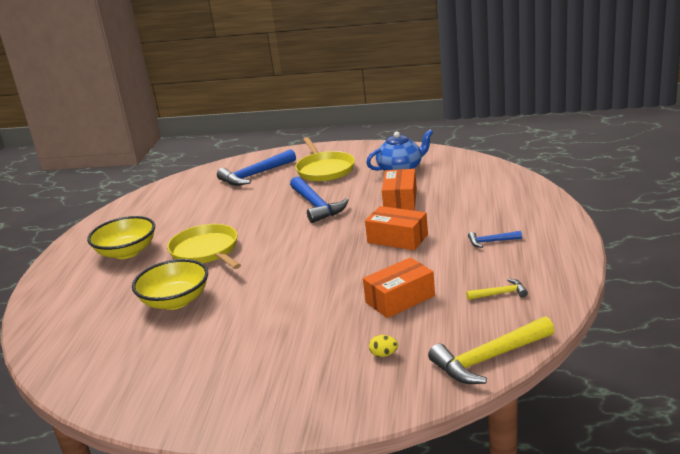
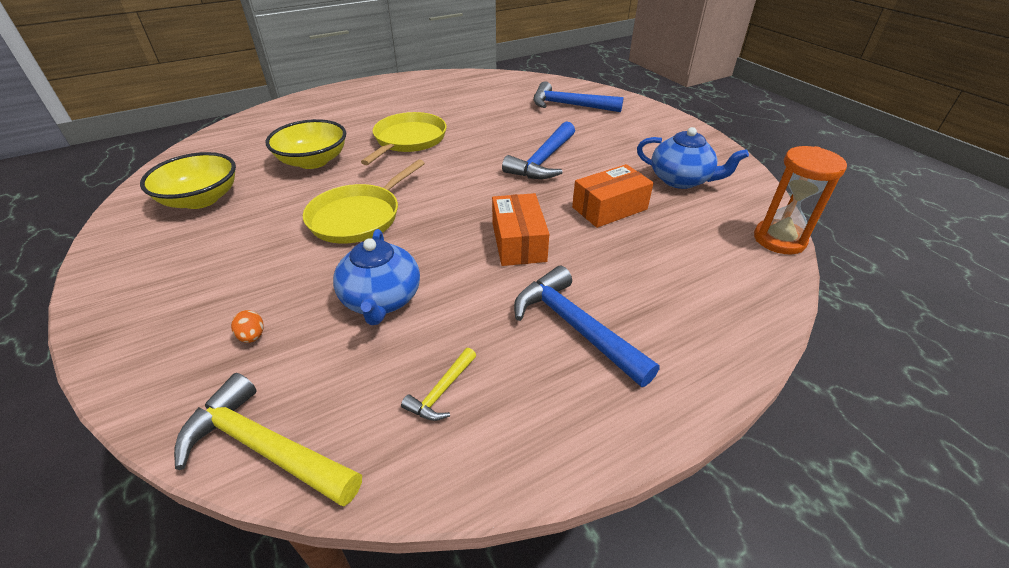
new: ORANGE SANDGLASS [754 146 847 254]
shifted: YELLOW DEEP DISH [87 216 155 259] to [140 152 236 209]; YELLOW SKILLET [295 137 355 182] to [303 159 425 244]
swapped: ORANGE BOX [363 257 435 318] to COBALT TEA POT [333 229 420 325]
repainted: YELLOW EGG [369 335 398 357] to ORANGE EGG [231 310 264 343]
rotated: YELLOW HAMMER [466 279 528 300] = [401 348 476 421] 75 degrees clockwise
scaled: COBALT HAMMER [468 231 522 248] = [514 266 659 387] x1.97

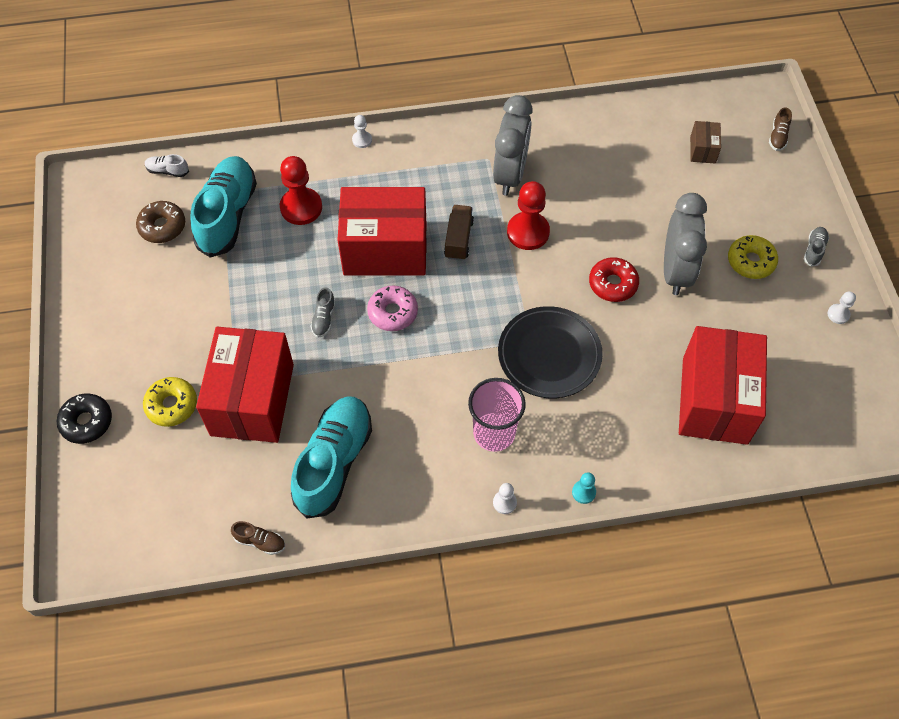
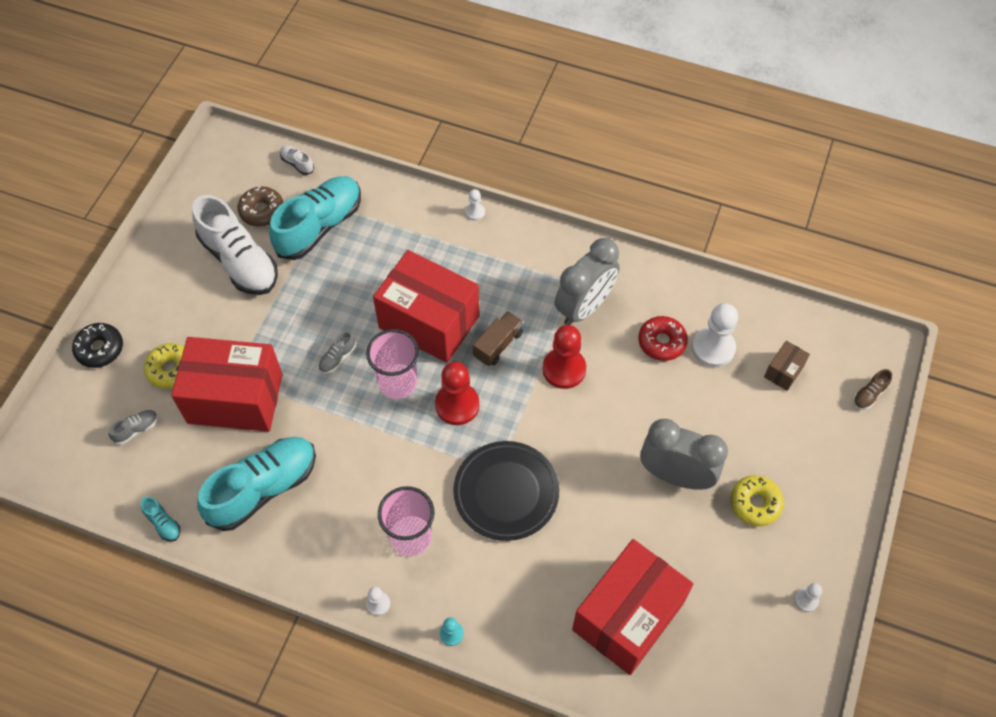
new: WHITE SHOE [192 195 278 295]; WHITE PAWN [692 303 738 367]
shifted: SCARLET PAWN [280 156 322 225] to [435 362 479 425]; SCARLET DONUT [589 257 639 302] to [638 316 688 361]; ASH-GREY SHOE [804 227 829 267] to [108 410 158 445]
swapped: ROSE-PINK DONUT [367 285 418 331] to ROSE-PINK TUMBLER [366 329 419 399]
repainted: DARK BROWN SHOE [231 521 285 555] to TEAL SHOE [141 497 180 541]
rotated: SCARLET BOX [196 327 294 443] = [171 337 283 432] 60 degrees clockwise; ASH-GREY ALARM CLOCK [664 193 707 295] = [640 419 728 490] 105 degrees counterclockwise

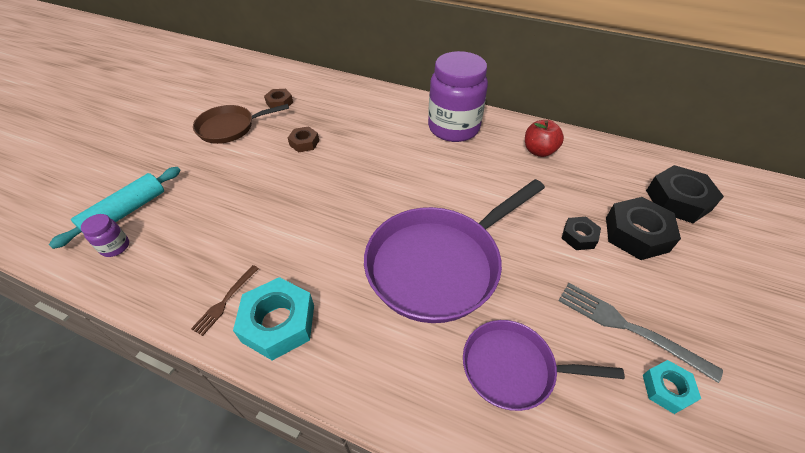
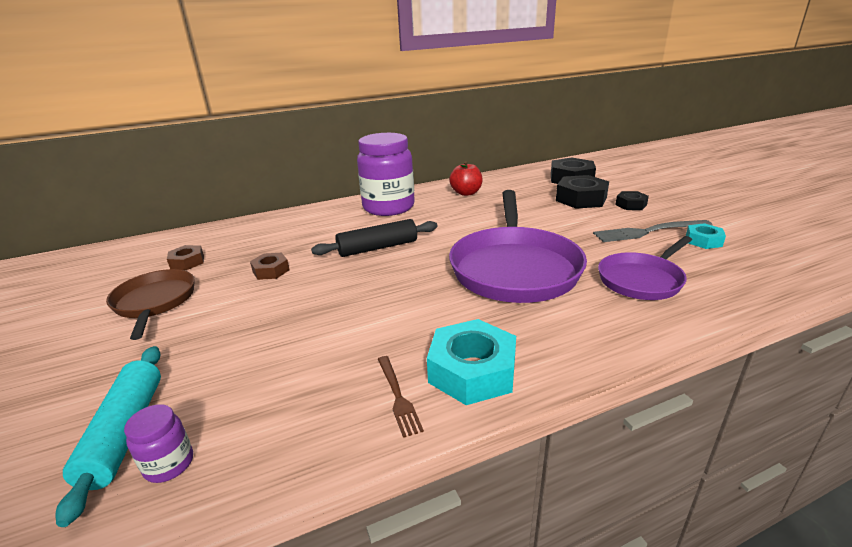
new: BLACK DOUGH ROLLER [311 219 438 257]
shifted: BLACK HEXAGON NUT [562 217 601 250] to [615 191 649 210]
rotated: DARK BROWN SKILLET [193 104 289 144] = [106 269 195 340] 135 degrees clockwise

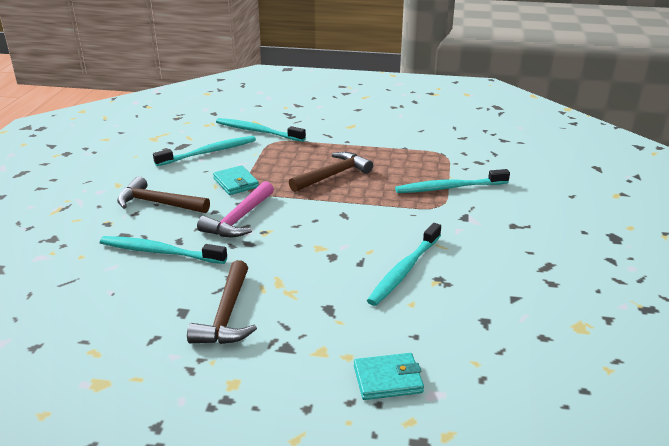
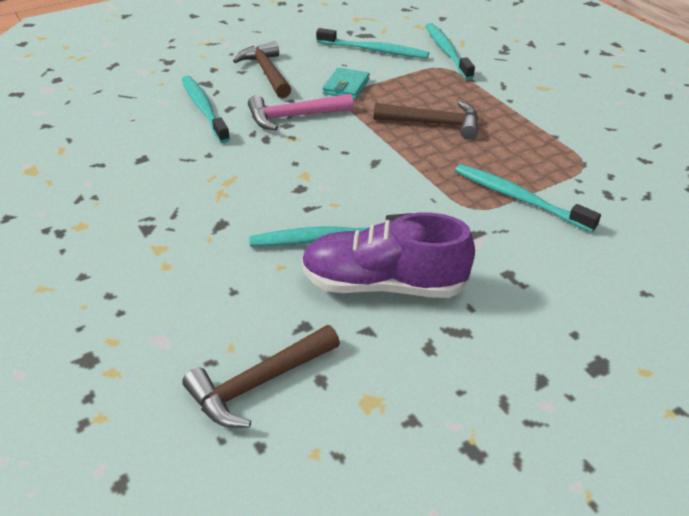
gone: TEAL BILLFOLD [354 353 424 400]
new: ROYAL PURPLE SHOE [301 213 475 298]
shifted: DARK BROWN HAMMER [187 260 257 344] to [182 325 340 428]

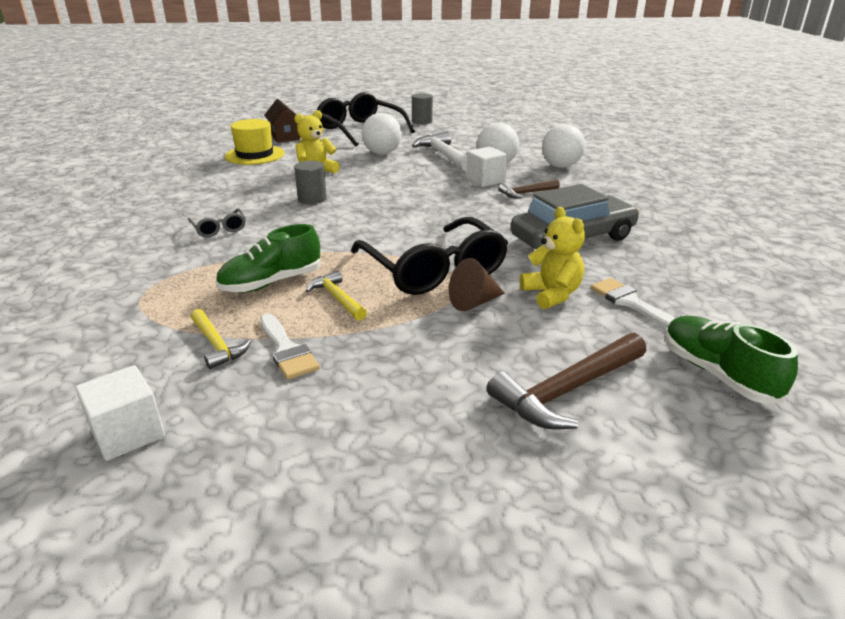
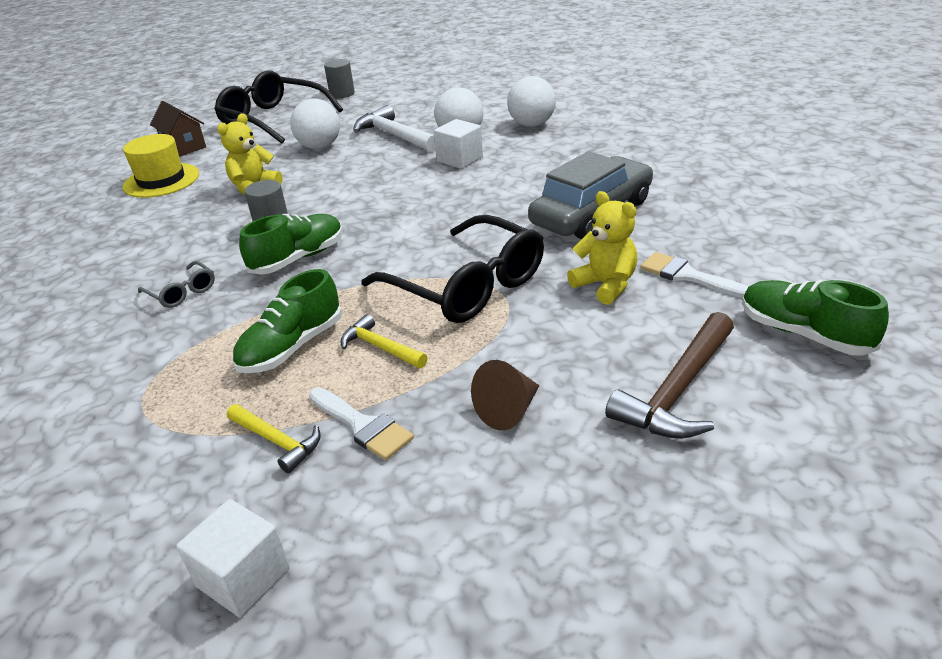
gone: DARK BROWN HAMMER [499 180 560 198]
new: GREEN SHOE [239 214 343 275]
shifted: DARK BROWN CONE [449 258 505 311] to [471 360 540 430]

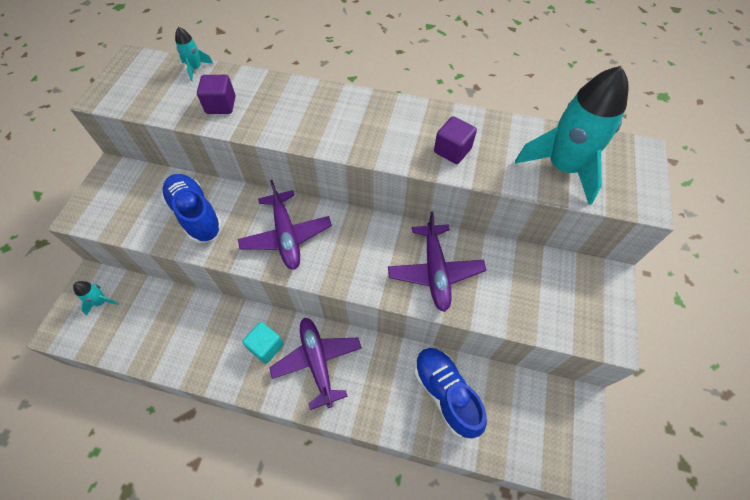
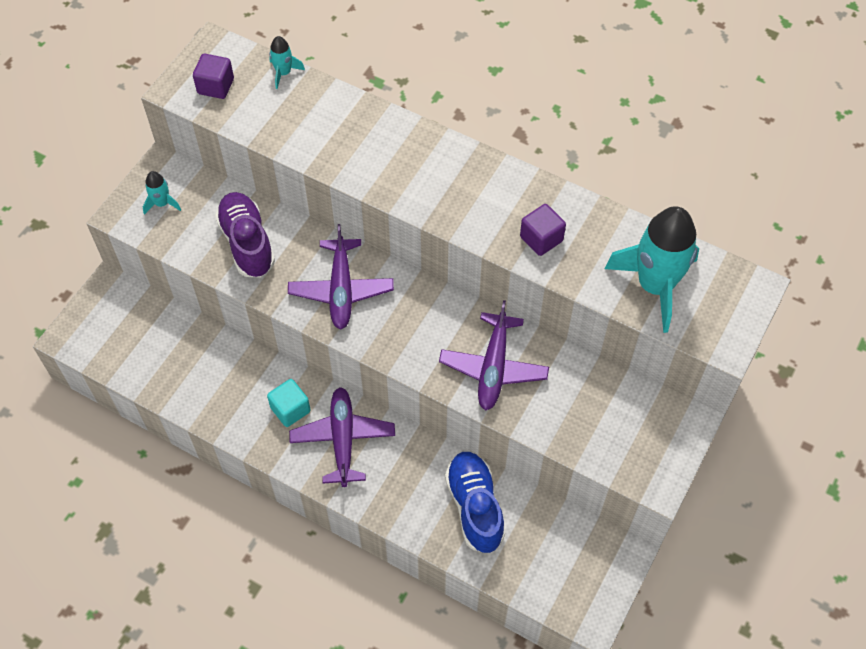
shifted: TEAL TOY ROCKET [73 281 118 316] to [143 171 181 215]; ROYAL PURPLE CUBE [197 75 235 114] to [193 54 234 99]
repainted: COBALT SHOE [161 174 223 243] to ROYAL PURPLE SHOE [215 192 275 277]

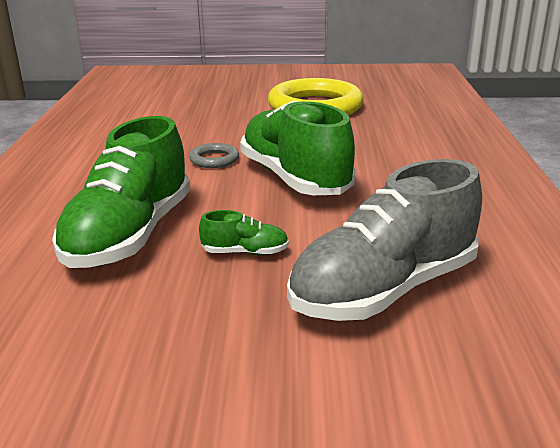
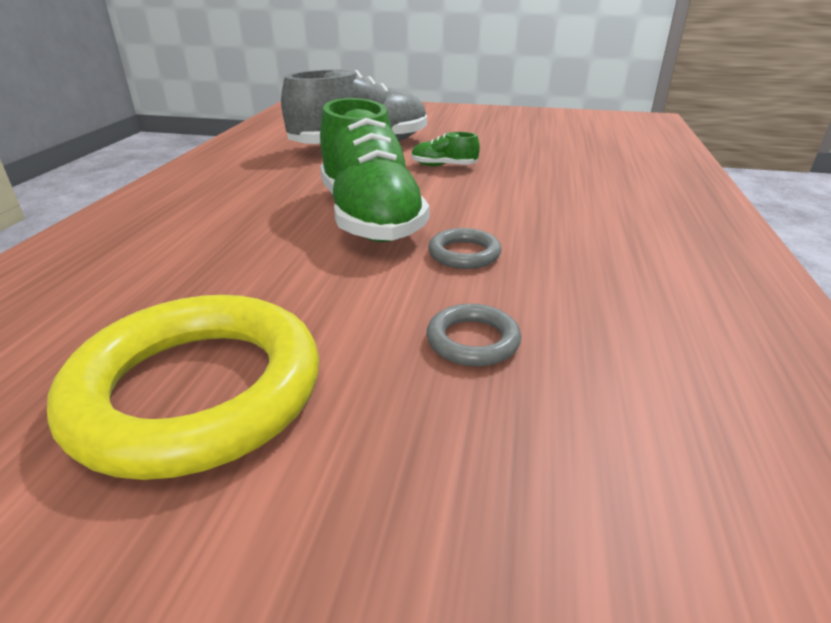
gone: GREEN SHOE [52 116 190 268]
new: ASH-GREY HOOP [426 304 521 366]

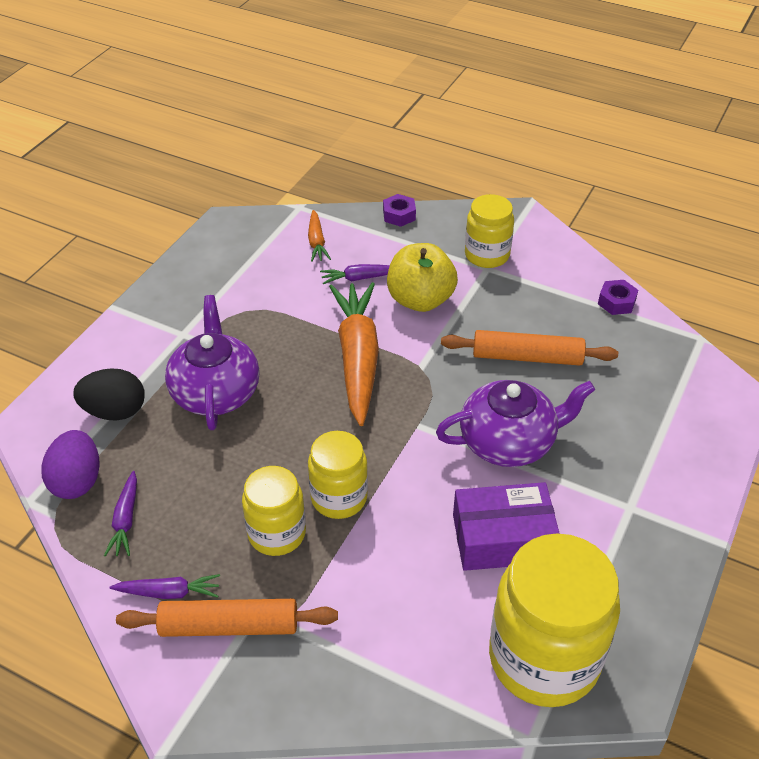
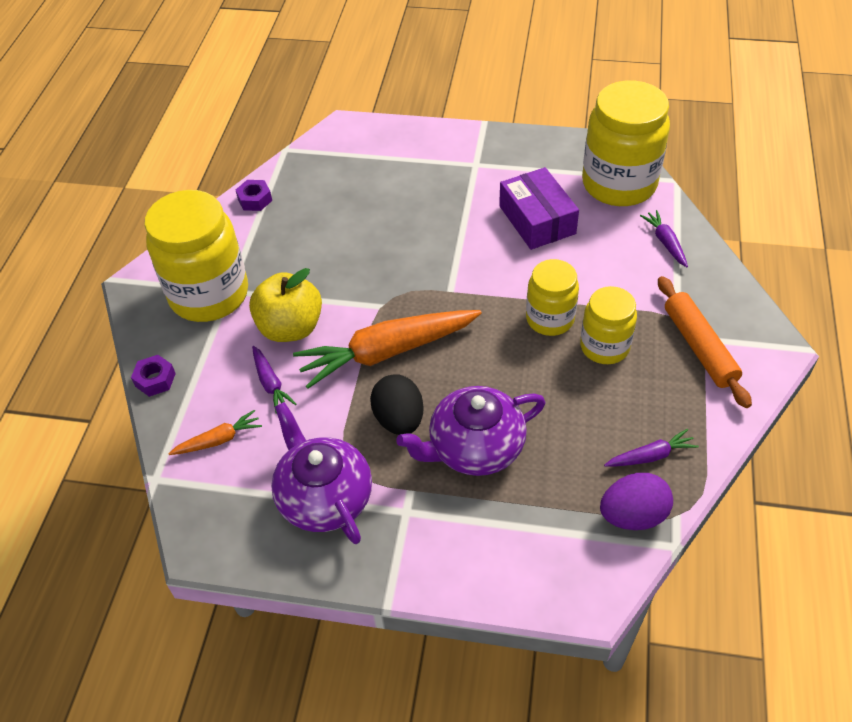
gone: ORANGE DOUGH ROLLER [441 330 618 366]
shifted: BLACK EGG [73 368 145 421] to [370 374 424 435]; ROYAL PURPLE CARROT [110 574 220 599] to [640 210 688 267]; ROYAL PURPLE TEA POT [436 380 595 467] to [271 402 372 544]
scaled: YELLOW PRESERVE JAR [465 194 514 268] = [144 190 248 322] x1.74

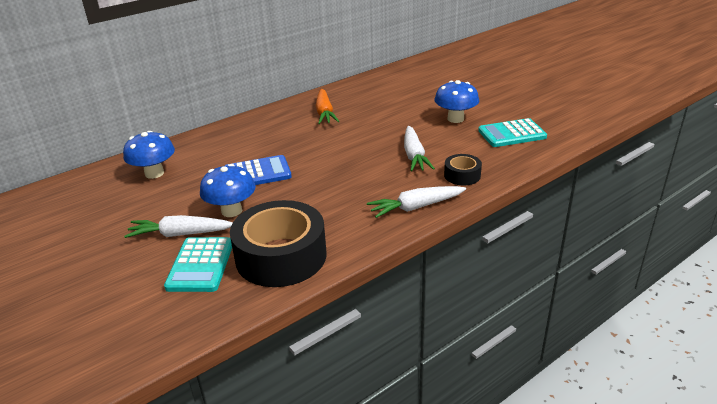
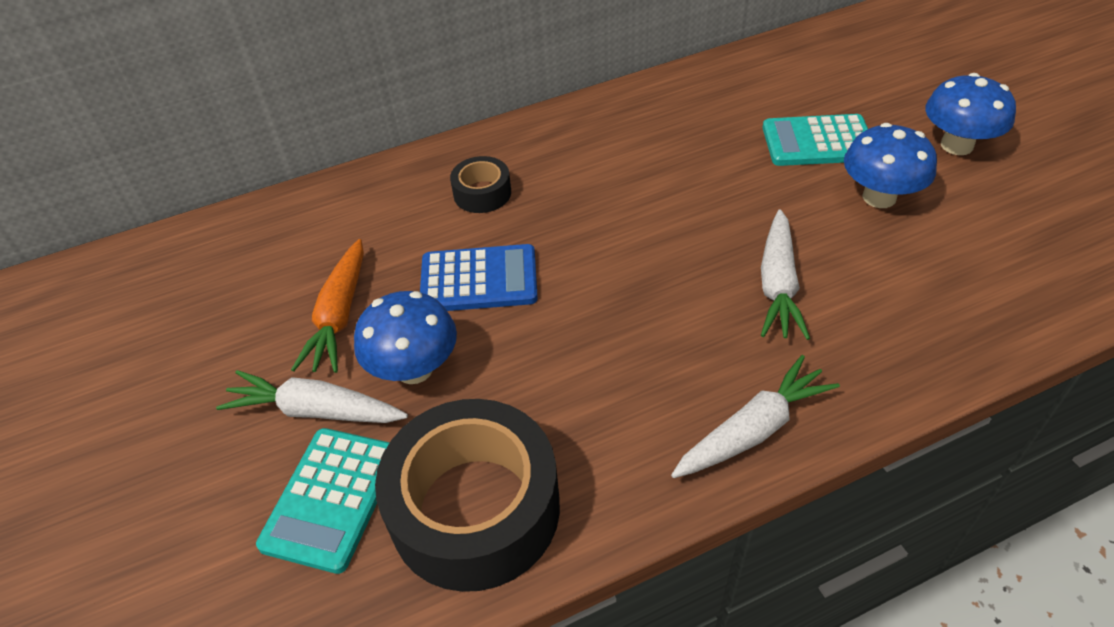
shifted: COBALT FUNGUS [123 131 175 179] to [925 73 1016 155]; ORANGE CARROT [316 89 339 124] to [291 239 364 373]; BLACK TAPE [444 154 482 185] to [450 156 511 213]; TEAL ADDING MACHINE [478 118 547 147] to [763 114 868 166]
rotated: WHITE CARROT [367 186 466 218] = [671 355 840 478] 150 degrees clockwise

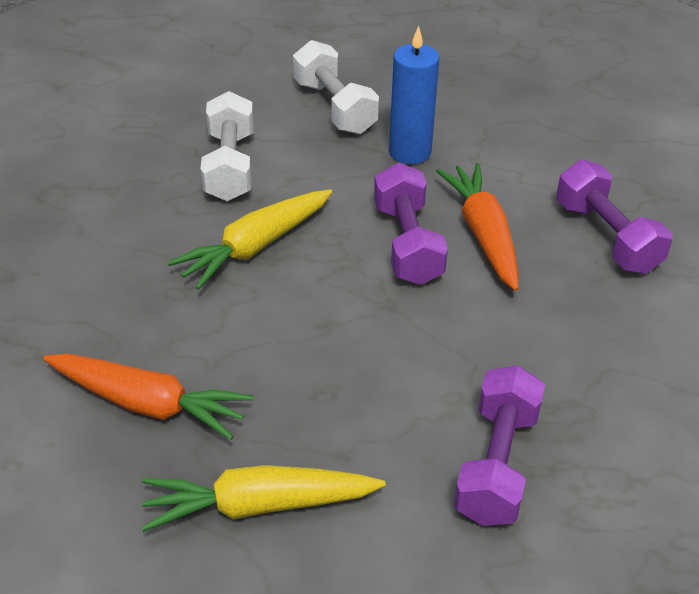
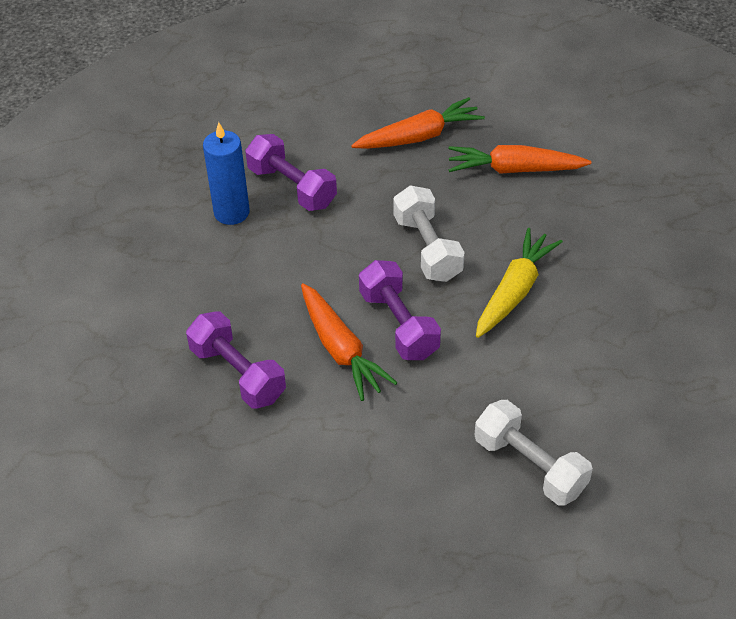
shifted: WHITE HAND WEIGHT [200 91 254 201] to [393 185 465 282]; COBALT PILLAR CANDLE [389 26 439 164] to [203 122 250 225]
repainted: YELLOW CARROT [141 465 386 532] to ORANGE CARROT [351 97 485 149]
rotated: ROYAL PURPLE HAND WEIGHT [454 365 545 526] = [245 134 337 211] 45 degrees counterclockwise

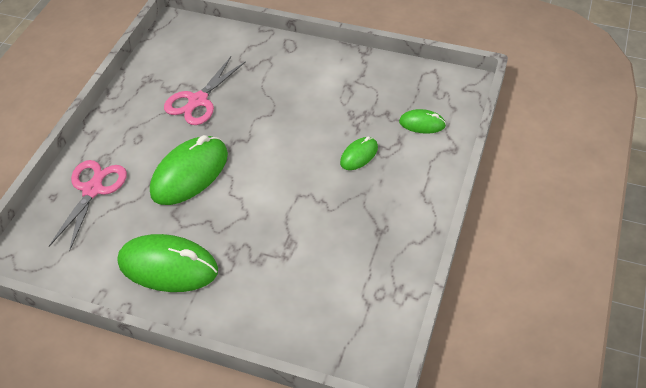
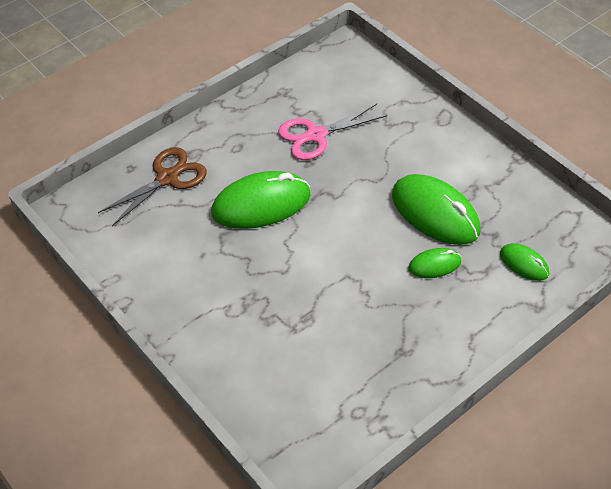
shifted: GREEN PC MOUSE [117 234 218 292] to [392 174 480 245]
repainted: ROSE-PINK SCISSORS [48 160 127 252] to DARK BROWN SCISSORS [98 147 207 226]

